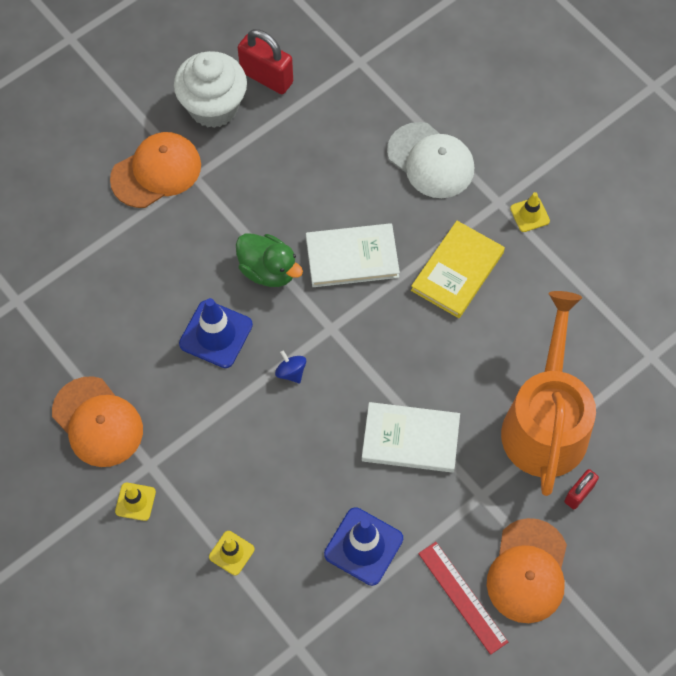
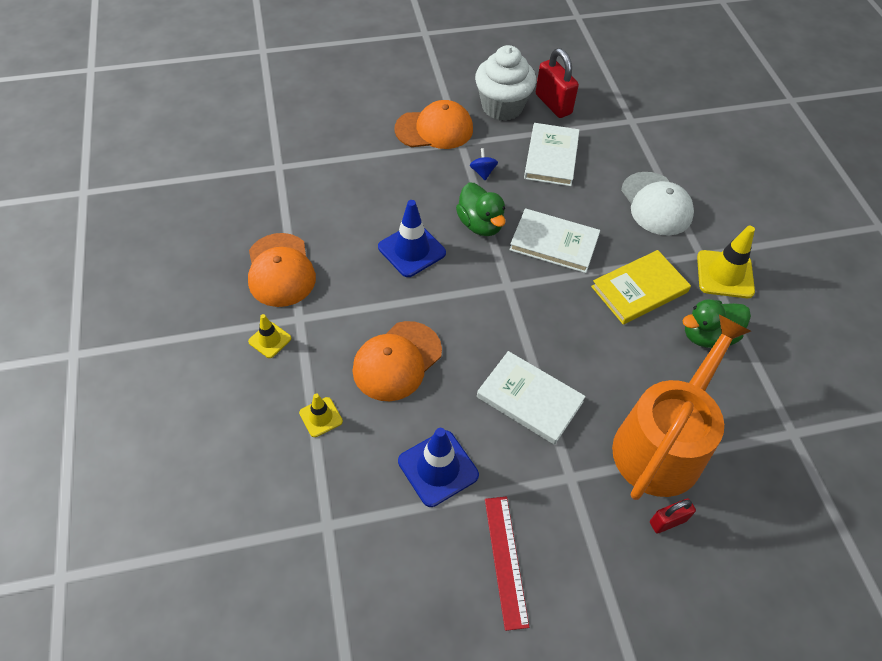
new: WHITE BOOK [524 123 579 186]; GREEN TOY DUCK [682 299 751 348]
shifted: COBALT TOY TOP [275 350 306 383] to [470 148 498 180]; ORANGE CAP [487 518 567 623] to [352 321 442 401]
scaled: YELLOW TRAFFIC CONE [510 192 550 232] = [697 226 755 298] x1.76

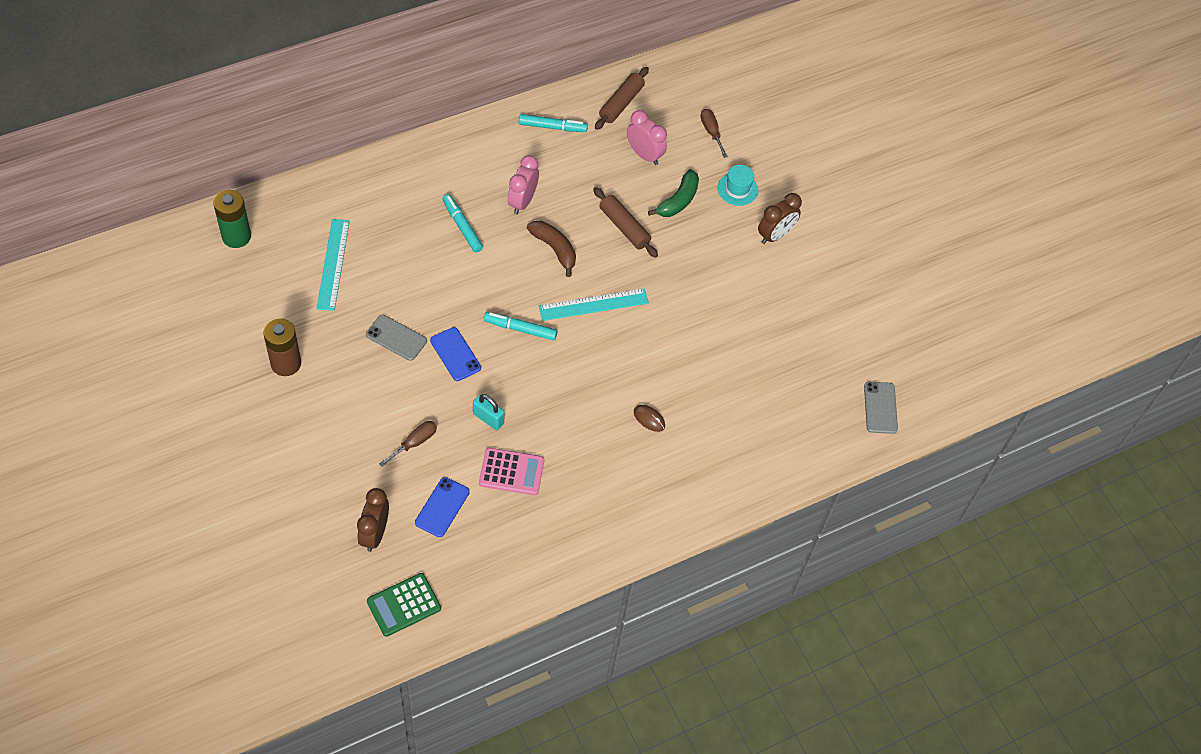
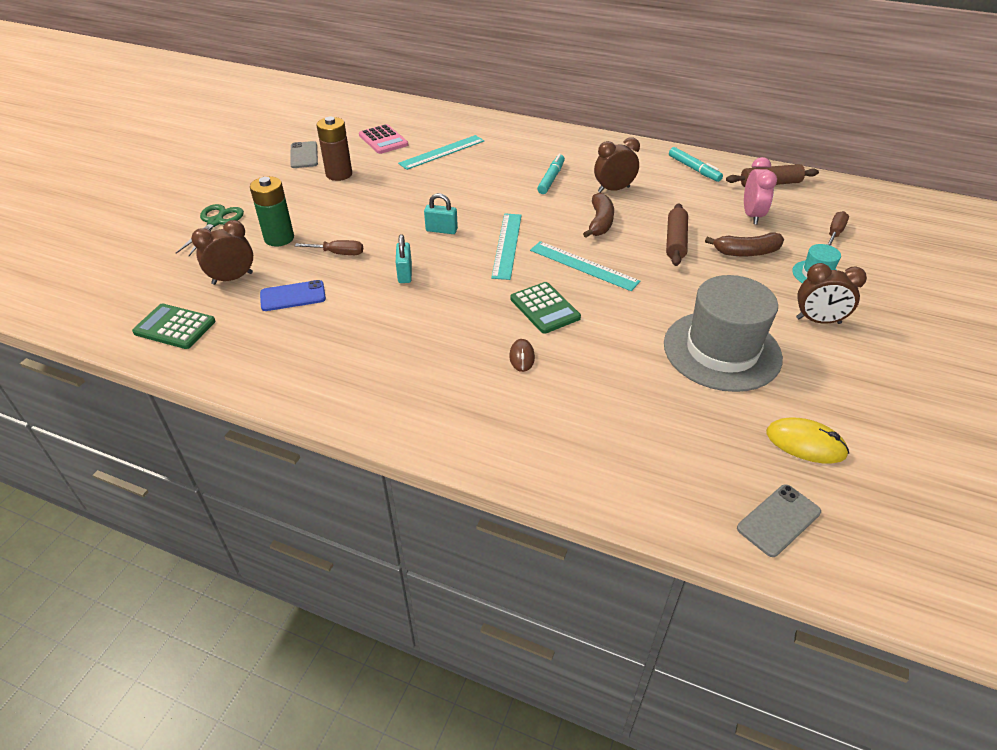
new: GREEN SCISSORS [176 204 244 256]; GREEN ADDING MACHINE [510 282 581 334]; ASH-GREY TOP HAT [664 275 783 392]; YELLOW PC MOUSE [766 418 849 464]
shifted: GREEN AA BATTERY [213 190 251 248] to [250 176 294 247]; ASH-GREY SMARTPHONE [366 315 427 361] to [290 141 318 168]; ROSE-PINK ADDING MACHINE [479 448 544 495] to [359 124 408 154]
swapped: COBALT SMARTPHONE [430 327 481 381] to TEAL SMALL LOCK [424 193 458 234]; TEAL MARKER PEN [484 312 557 340] to TEAL MEASURING STICK [491 214 522 280]
repainted: ROSE-PINK ALARM CLOCK [508 155 539 214] to DARK BROWN ALARM CLOCK [594 137 640 193]; GREEN BANANA FRUIT [648 169 699 217] to DARK BROWN BANANA FRUIT [705 232 784 257]

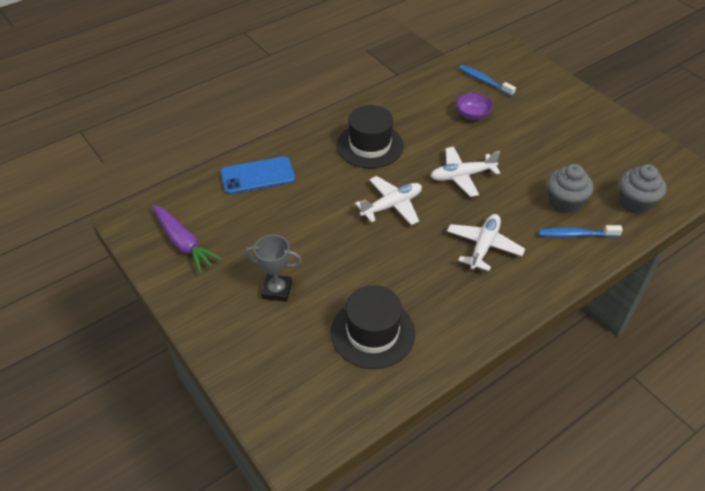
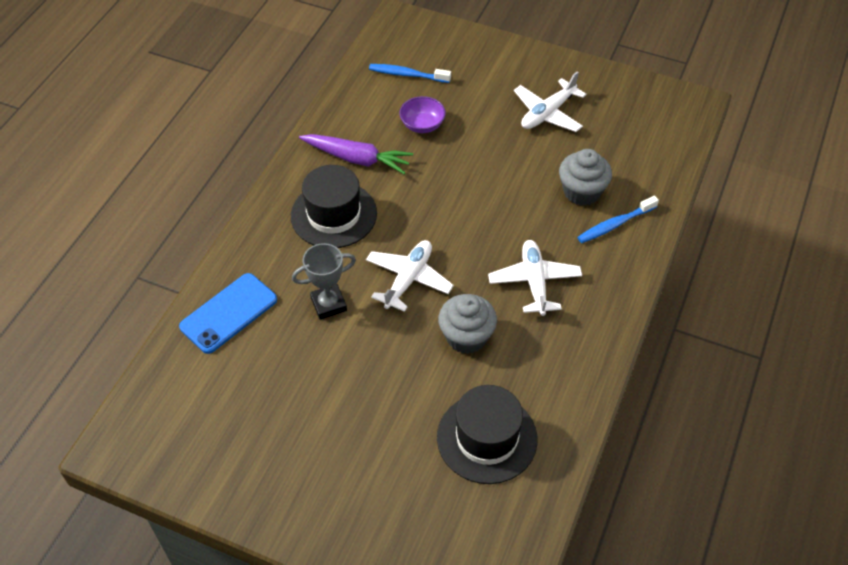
shifted: ROYAL PURPLE CARROT [153 205 223 274] to [299 134 413 174]; ASH-GREY TROPHY [244 235 302 302] to [292 243 356 320]; WHITE AEROPLANE [431 147 500 197] to [514 71 586 132]; ASH-GREY CUPCAKE [619 164 666 214] to [438 294 497 354]

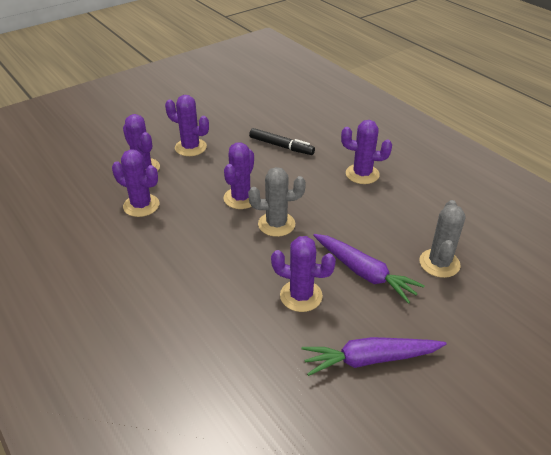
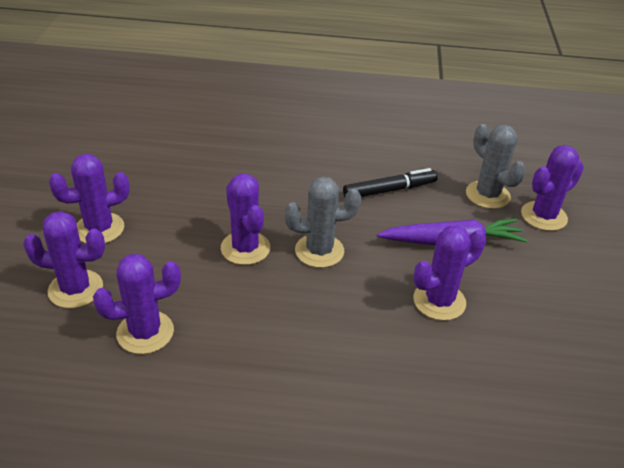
gone: ROYAL PURPLE CARROT [301 337 446 376]
shifted: BLACK MARKER PEN [249 128 315 155] to [343 168 438 197]; ROYAL PURPLE SAGUARO CACTUS [341 120 392 184] to [521 145 584 231]
rotated: ASH-GREY SAGUARO CACTUS [248 167 306 237] = [285 176 361 268] 45 degrees clockwise

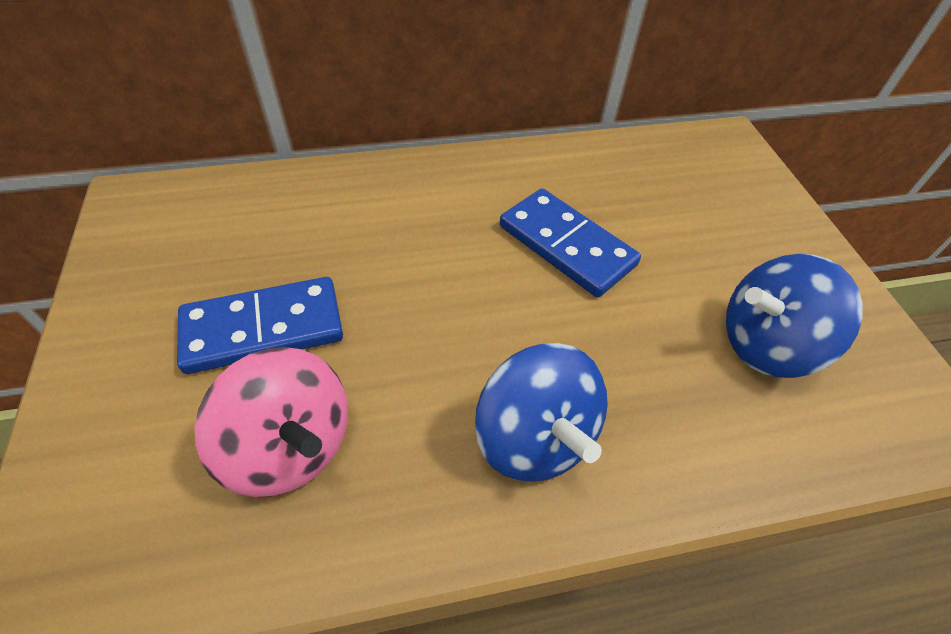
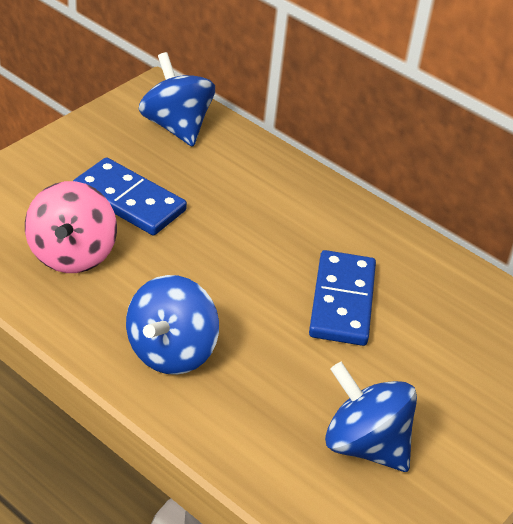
new: COBALT TOY TOP [139 52 215 147]

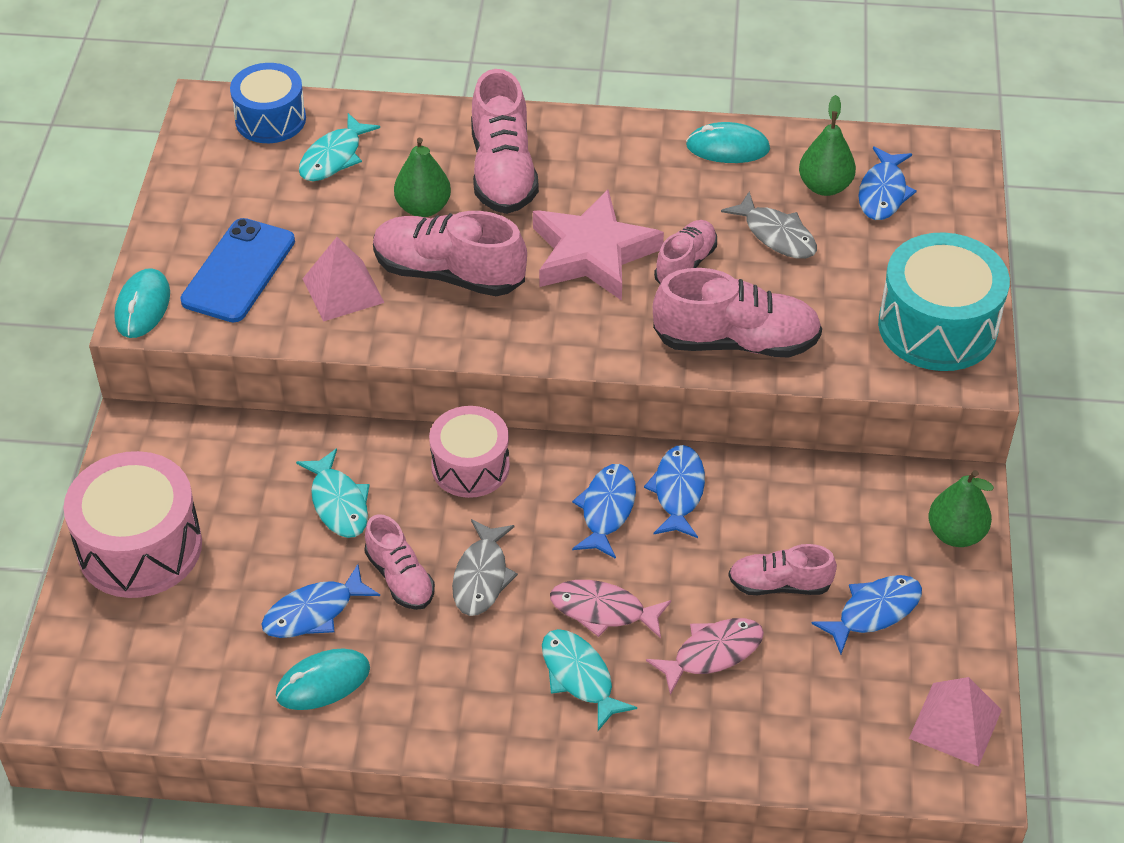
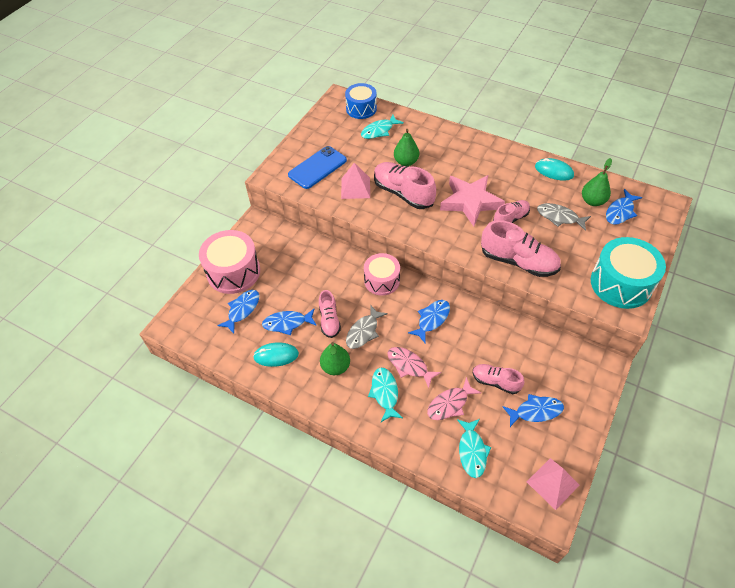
gone: TEAL PC MOUSE [114 268 170 338]; ROSE-PINK SHOE [471 69 539 214]
shifted: TEAL FISH FIGURE [296 448 370 538] to [457 419 491 478]; COBALT FISH FIGURE [644 445 705 538] to [217 290 259 334]; GREEN PEAR FRUIT [928 470 994 547] to [320 342 350 375]
rotated: ROSE-PINK FISH FIGURE [646 618 764 695] = [427 377 481 420] 150 degrees clockwise; ASH-GREY FISH FIGURE [721 191 817 259] = [537 203 591 231] 135 degrees clockwise

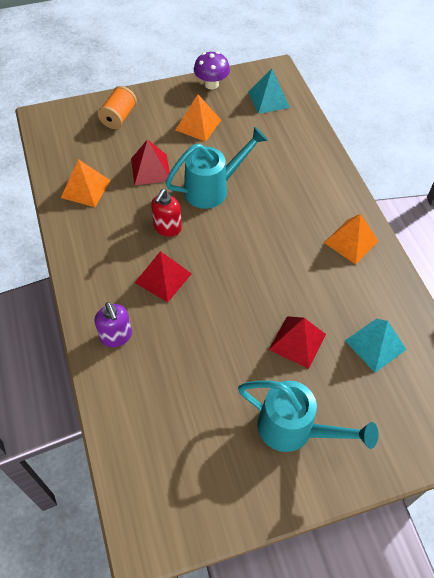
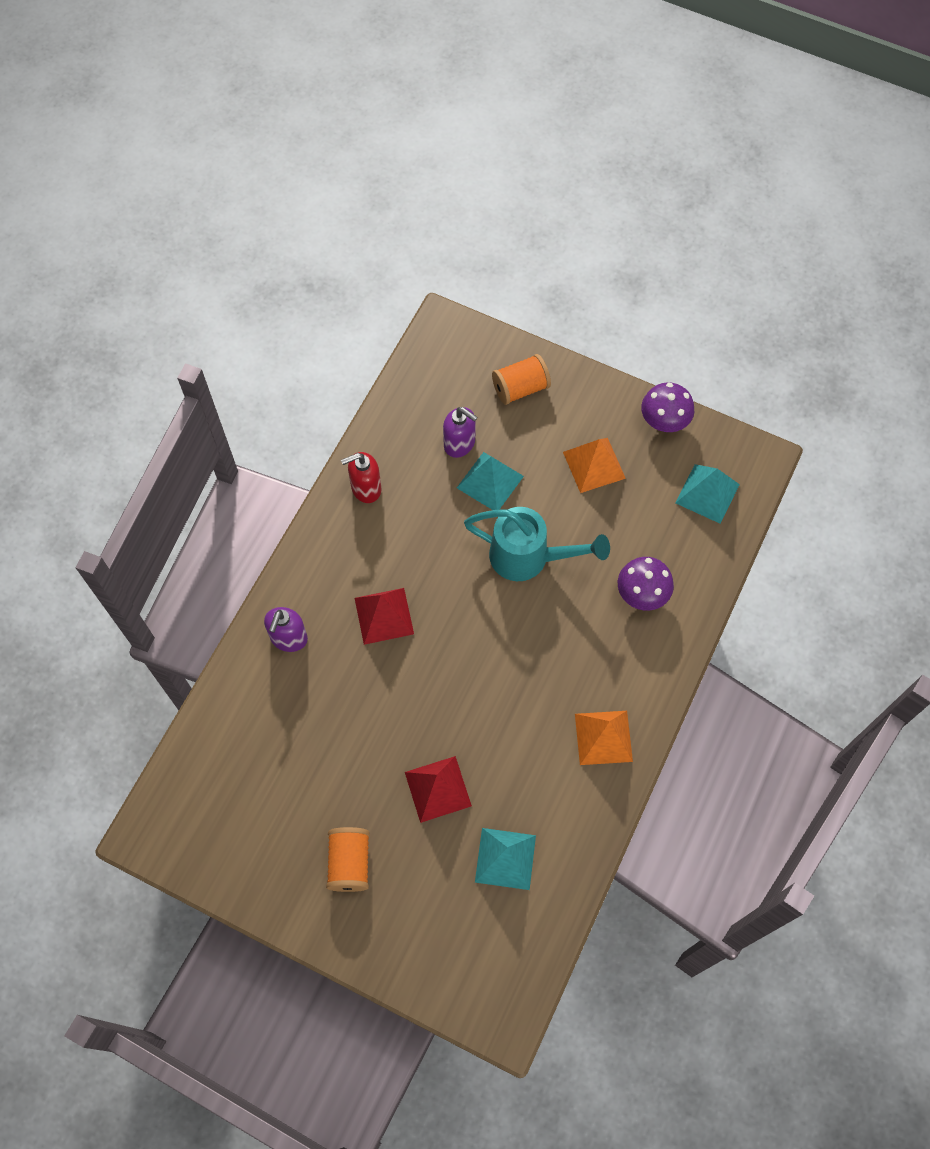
gone: ORANGE PYRAMID [61 159 110 207]
new: ROYAL PURPLE SOAP DISPENSER [443 407 478 458]; ROYAL PURPLE FUNGUS [618 557 674 611]
shifted: SCARLET SOAP DISPENSER [151 189 182 237] to [341 452 382 503]
swapped: TEAL WATERING POT [238 381 378 452] to ORANGE REEL OF THREAD [326 827 370 892]
repainted: SCARLET PYRAMID [131 139 170 185] to TEAL PYRAMID [457 452 524 510]

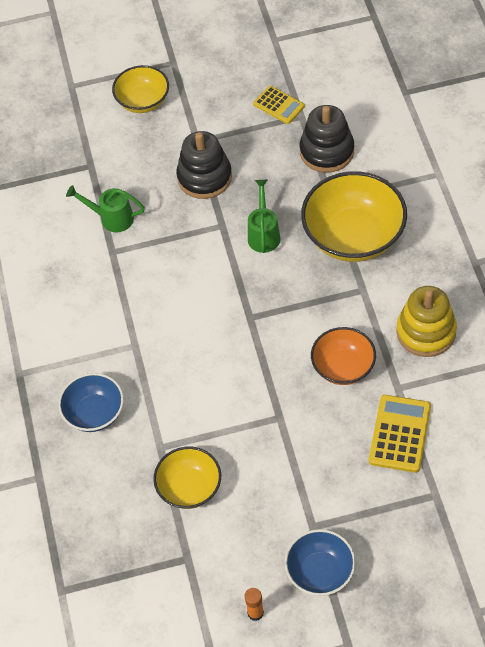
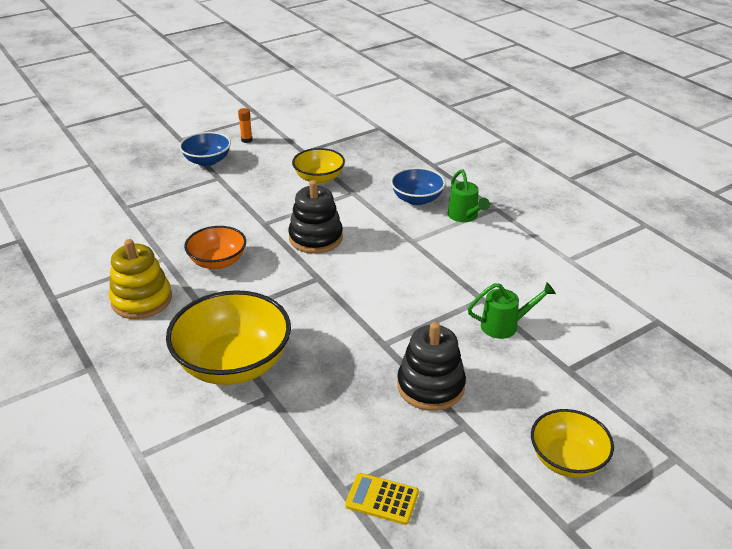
gone: YELLOW ADDING MACHINE [369 395 431 473]
shifted: GREEN WATERING POT [248 180 281 253] to [448 170 490 222]; BLACK STACKING RINGS [300 105 354 173] to [288 180 343 254]

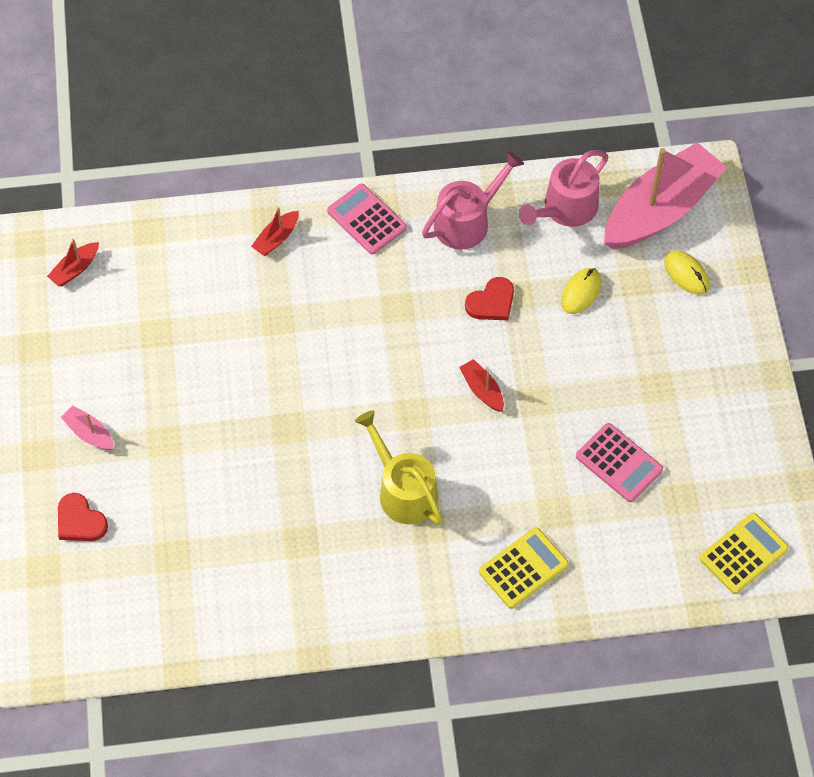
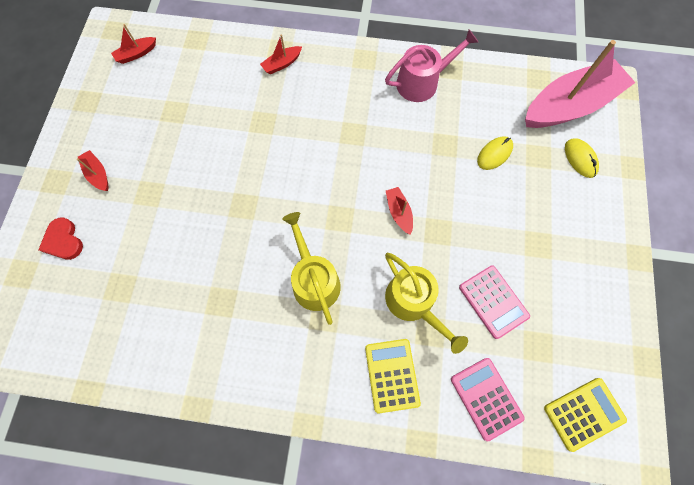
gone: SCARLET HEART SHAPE [465 277 514 321]; ROSE-PINK WATERING POT [519 150 608 227]
new: YELLOW WATERING POT [385 253 468 354]
shifted: ROSE-PINK ADDING MACHINE [327 183 407 255] to [451 358 525 441]
repainted: ROSE-PINK BOAT [61 406 114 450] to SCARLET BOAT [77 150 108 191]
rotated: YELLOW ADDING MACHINE [479 527 569 609] = [365 339 421 413] 75 degrees counterclockwise

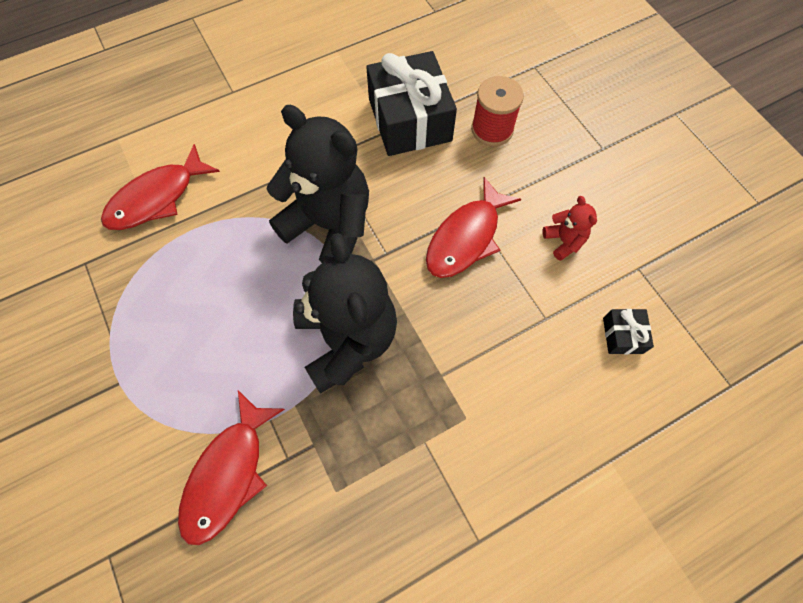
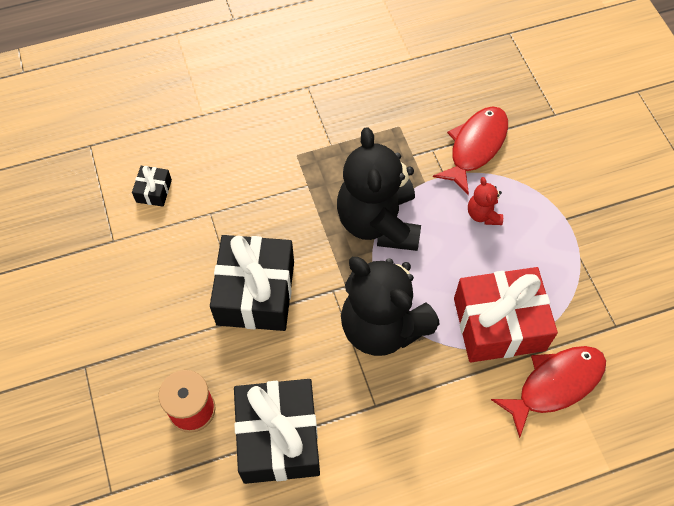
new: SCARLET WRAPPED GIFT [454 267 558 363]
shifted: SCARLET TEDDY BEAR [543 196 597 261] to [468 177 503 225]
swapped: SCARLET FISH FIGURE [426 177 521 278] to BLACK WRAPPED GIFT [210 235 294 331]

